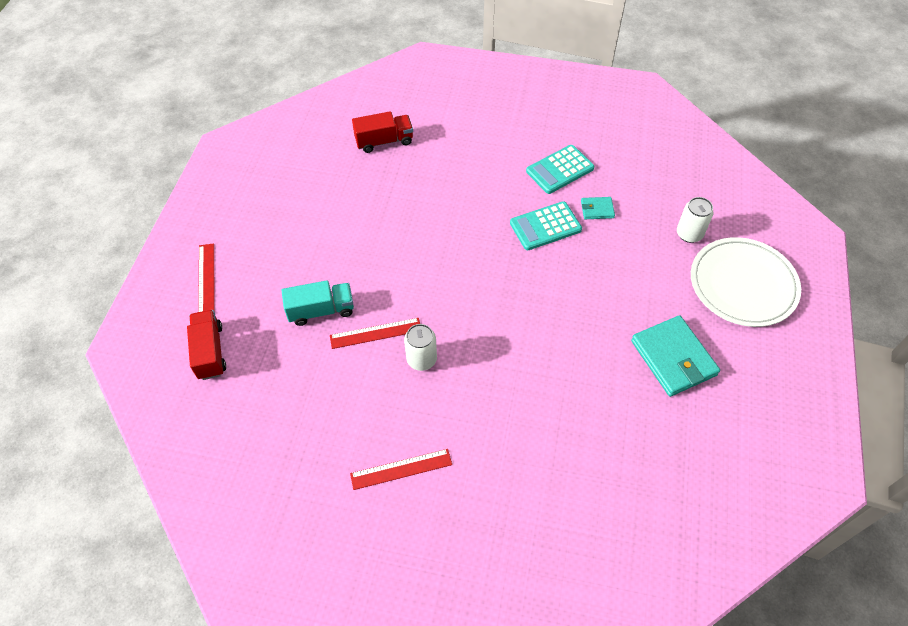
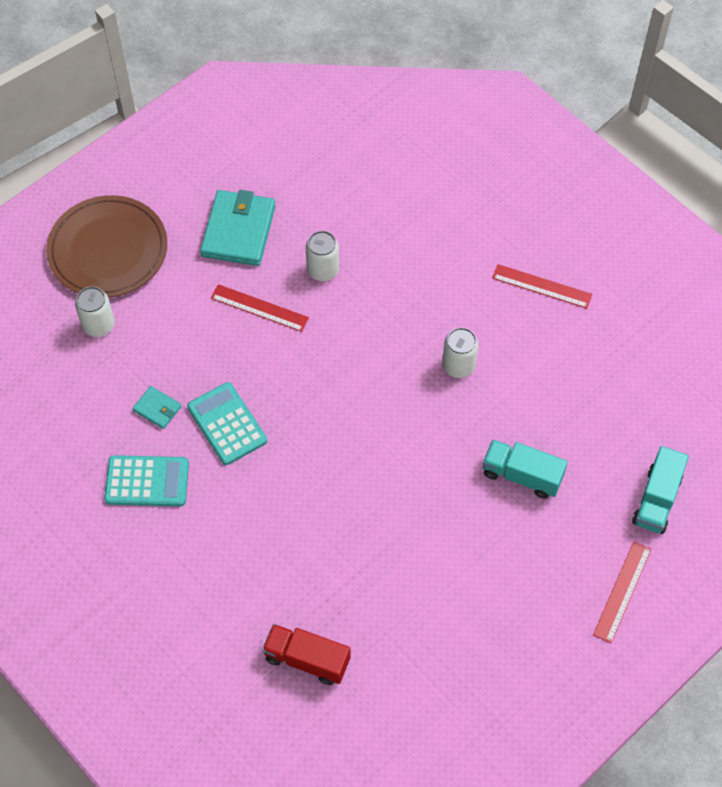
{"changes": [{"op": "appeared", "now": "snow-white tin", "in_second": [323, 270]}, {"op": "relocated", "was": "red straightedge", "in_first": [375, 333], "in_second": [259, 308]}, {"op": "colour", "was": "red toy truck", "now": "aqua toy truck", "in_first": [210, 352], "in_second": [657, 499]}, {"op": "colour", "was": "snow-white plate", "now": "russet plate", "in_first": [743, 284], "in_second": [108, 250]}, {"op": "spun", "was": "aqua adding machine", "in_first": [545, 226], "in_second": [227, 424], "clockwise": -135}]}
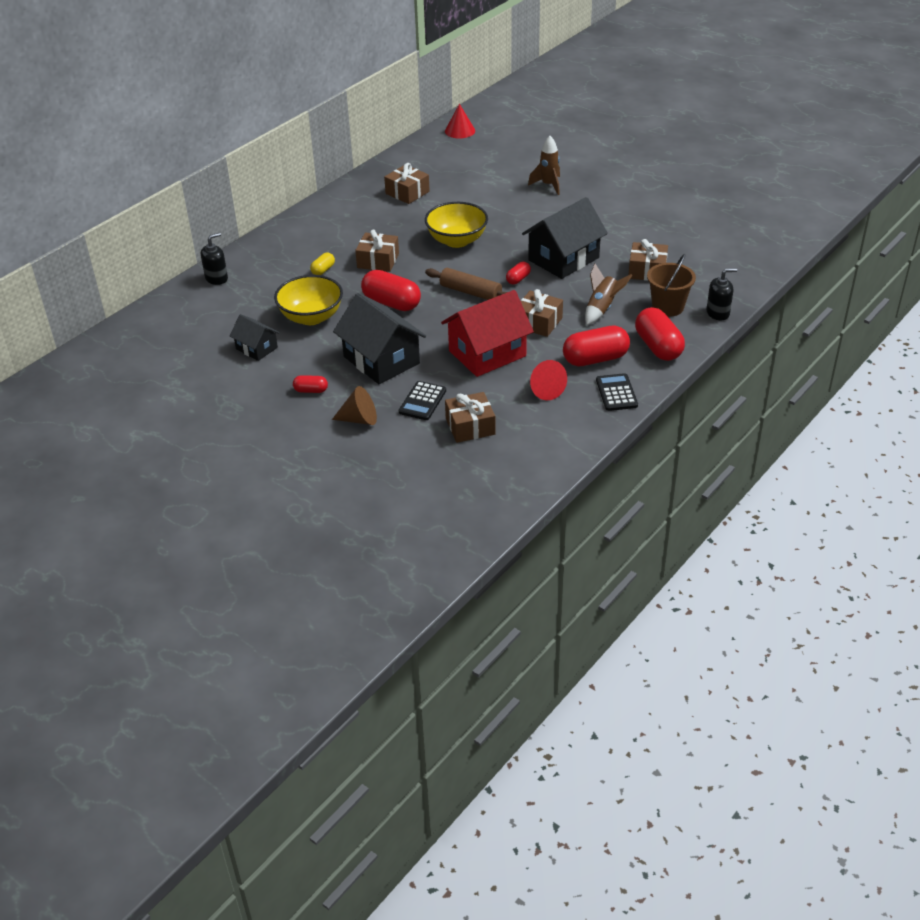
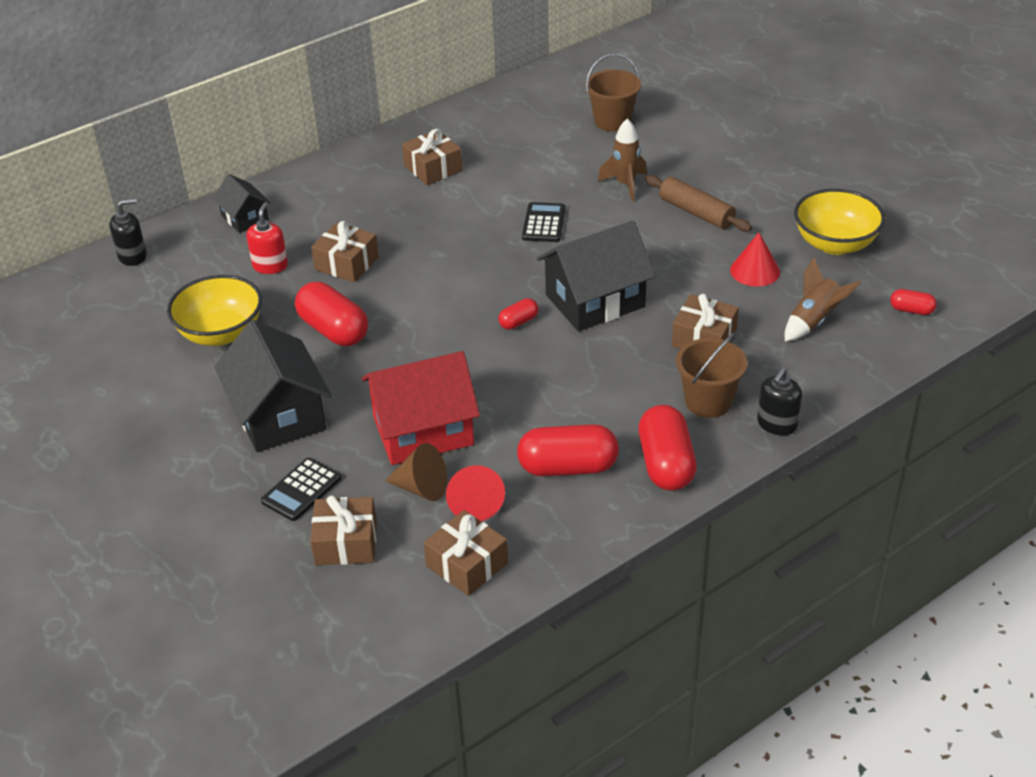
{"changes": [{"op": "appeared", "now": "russet pail", "in_second": [612, 121]}, {"op": "relocated", "was": "black cottage", "in_first": [256, 348], "in_second": [245, 218]}, {"op": "relocated", "was": "red capsule", "in_first": [311, 390], "in_second": [911, 310]}, {"op": "relocated", "was": "russet solid cone", "in_first": [359, 419], "in_second": [421, 488]}, {"op": "relocated", "was": "golden serving bowl", "in_first": [457, 240], "in_second": [835, 244]}, {"op": "relocated", "was": "russet dough roller", "in_first": [470, 292], "in_second": [696, 212]}, {"op": "relocated", "was": "red solid cone", "in_first": [460, 131], "in_second": [755, 271]}, {"op": "relocated", "was": "russet present", "in_first": [538, 322], "in_second": [467, 564]}, {"op": "relocated", "was": "russet spaceship", "in_first": [602, 309], "in_second": [814, 321]}, {"op": "relocated", "was": "black adding machine", "in_first": [616, 393], "in_second": [544, 223]}, {"op": "exchanged", "was": "golden capsule", "now": "red pump bottle", "in_first": [323, 270], "in_second": [270, 266]}, {"op": "spun", "was": "black pump bottle", "in_first": [718, 313], "in_second": [777, 424], "clockwise": 120}]}
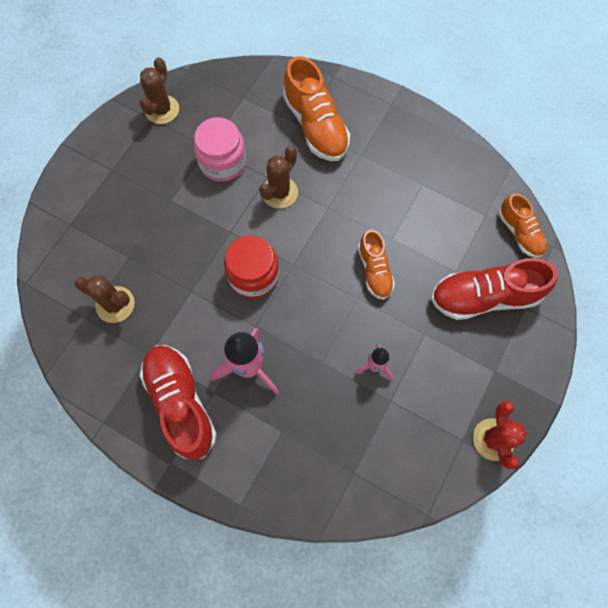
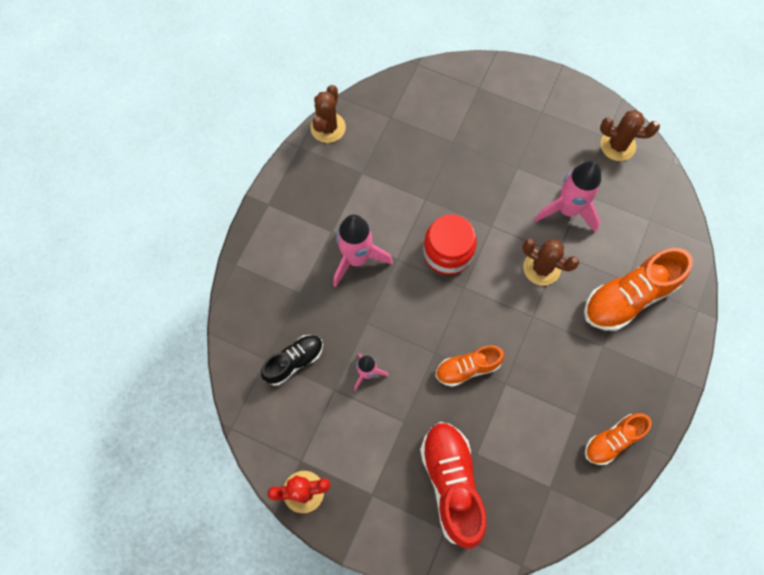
{"changes": [{"op": "missing", "was": "red lace-up shoe", "in_first": [181, 402]}, {"op": "appeared", "now": "black lace-up shoe", "in_second": [294, 361]}, {"op": "relocated", "was": "russet cactus", "in_first": [115, 304], "in_second": [328, 127]}, {"op": "relocated", "was": "orange lace-up shoe", "in_first": [519, 233], "in_second": [612, 440]}, {"op": "exchanged", "was": "rose-pink jam jar", "now": "rose-pink spaceship", "in_first": [223, 162], "in_second": [567, 210]}]}
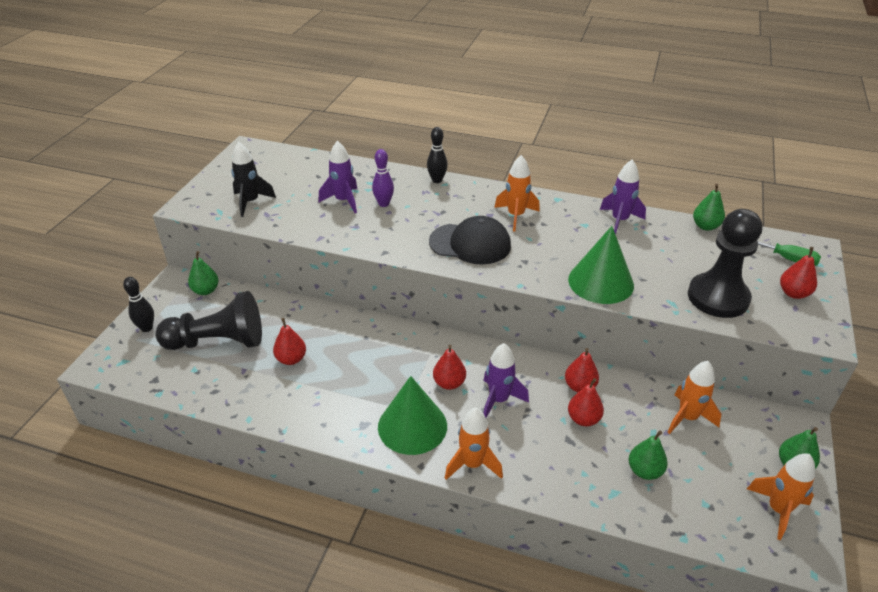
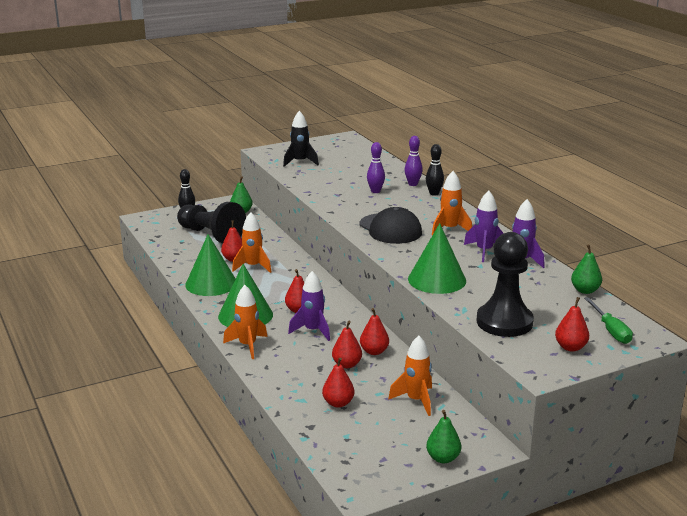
{"changes": [{"op": "appeared", "now": "green solid cone", "in_second": [211, 283]}, {"op": "appeared", "now": "purple bowling pin", "in_second": [413, 184]}, {"op": "relocated", "was": "purple spaceship", "in_first": [343, 201], "in_second": [484, 251]}, {"op": "relocated", "was": "orange spaceship", "in_first": [778, 510], "in_second": [253, 267]}, {"op": "colour", "was": "green pear fruit", "now": "red pear fruit", "in_first": [644, 471], "in_second": [338, 403]}]}
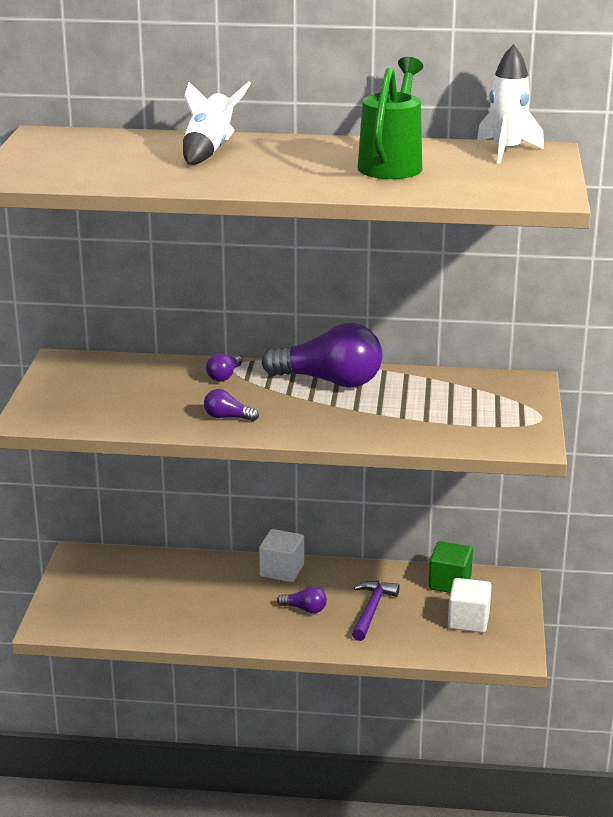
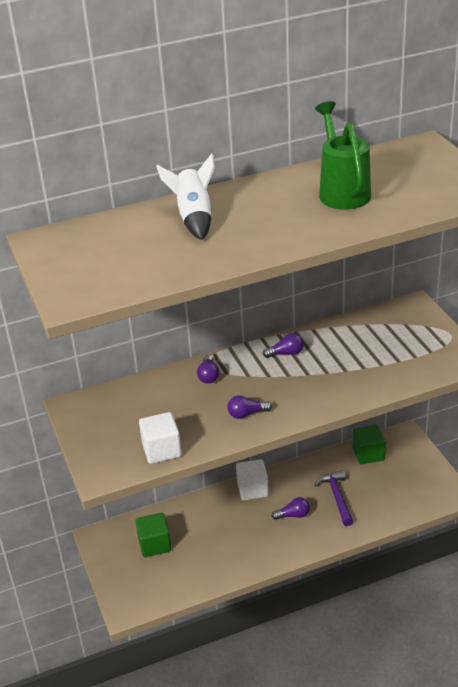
{"changes": [{"op": "missing", "was": "snow-white spaceship", "in_first": [506, 151]}, {"op": "appeared", "now": "green block", "in_second": [154, 544]}, {"op": "relocated", "was": "snow-white block", "in_first": [468, 621], "in_second": [161, 450]}, {"op": "size", "was": "purple light bulb", "in_first": [329, 381], "in_second": [286, 353], "ratio": 0.44}]}
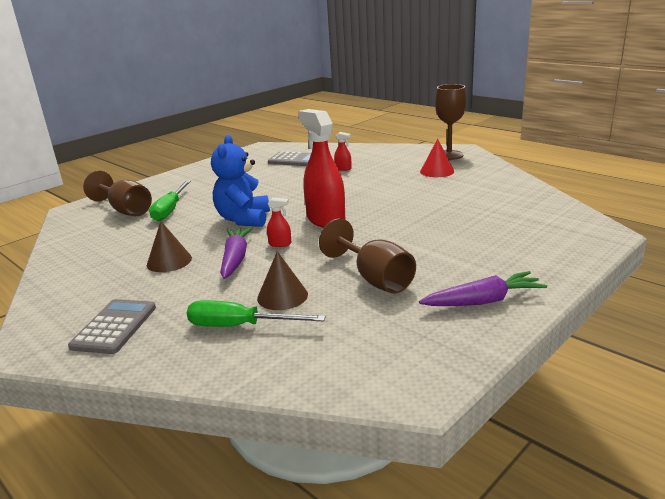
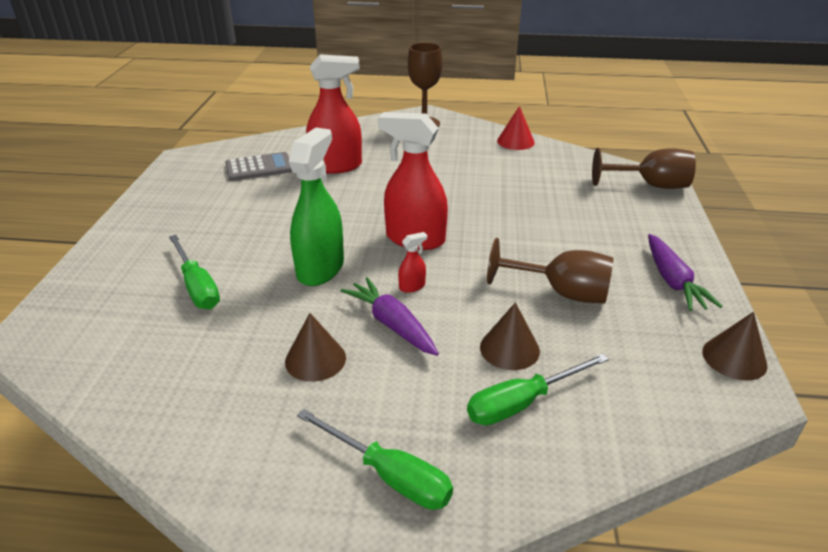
{"changes": [{"op": "appeared", "now": "russet solid cone", "in_second": [734, 358]}, {"op": "relocated", "was": "russet goblet", "in_first": [126, 210], "in_second": [650, 185]}, {"op": "relocated", "was": "red solid cone", "in_first": [437, 171], "in_second": [515, 141]}, {"op": "exchanged", "was": "grey adding machine", "now": "green flat screwdriver", "in_first": [114, 327], "in_second": [389, 475]}, {"op": "exchanged", "was": "blue stuffed bear", "now": "green sprayer", "in_first": [244, 219], "in_second": [320, 268]}, {"op": "spun", "was": "purple toy carrot", "in_first": [483, 301], "in_second": [672, 281], "clockwise": 135}, {"op": "size", "was": "red sprayer", "in_first": [343, 168], "in_second": [336, 166], "ratio": 2.4}]}
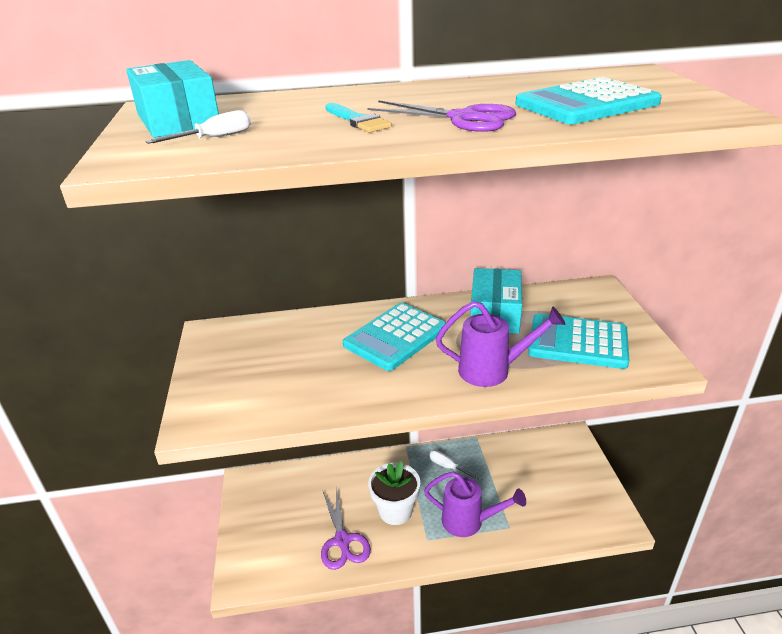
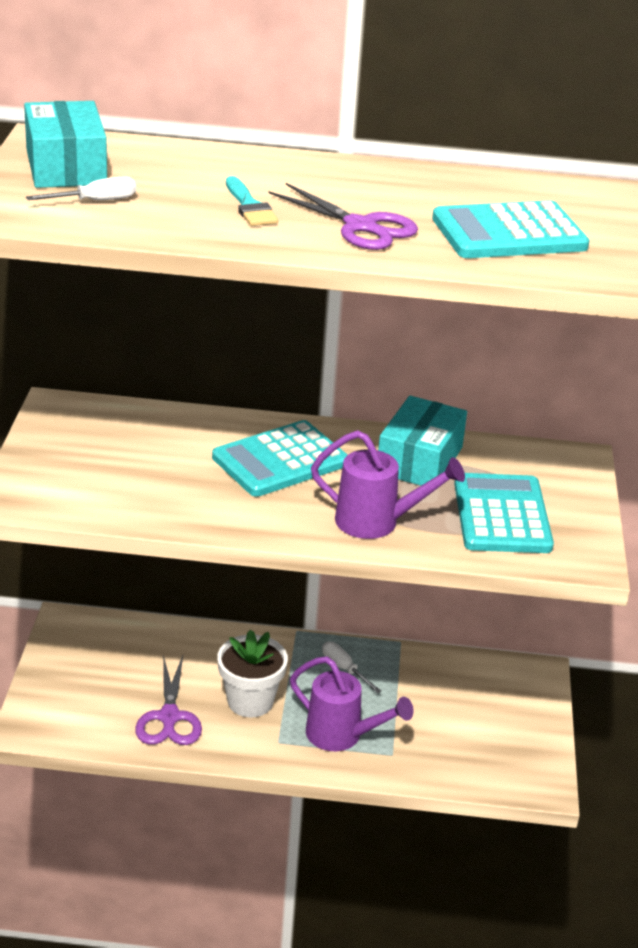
{"changes": [{"op": "spun", "was": "aqua adding machine", "in_first": [577, 342], "in_second": [502, 515], "clockwise": 60}]}
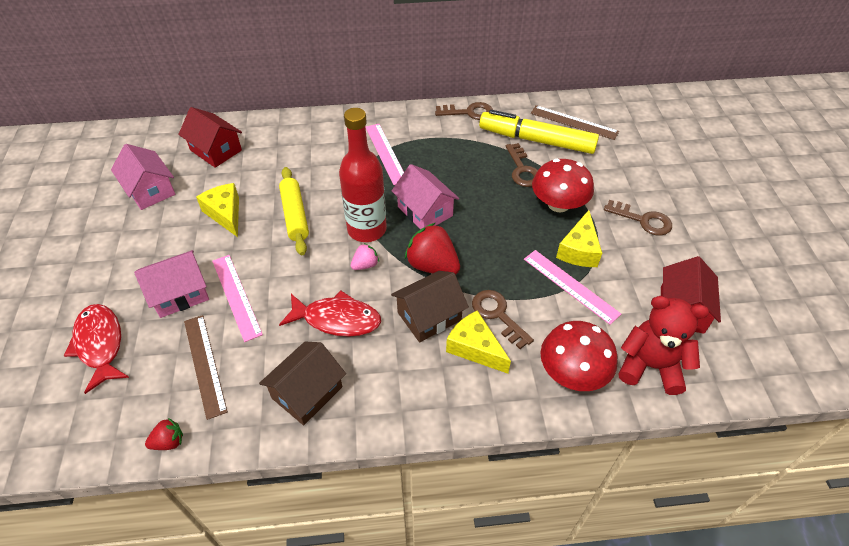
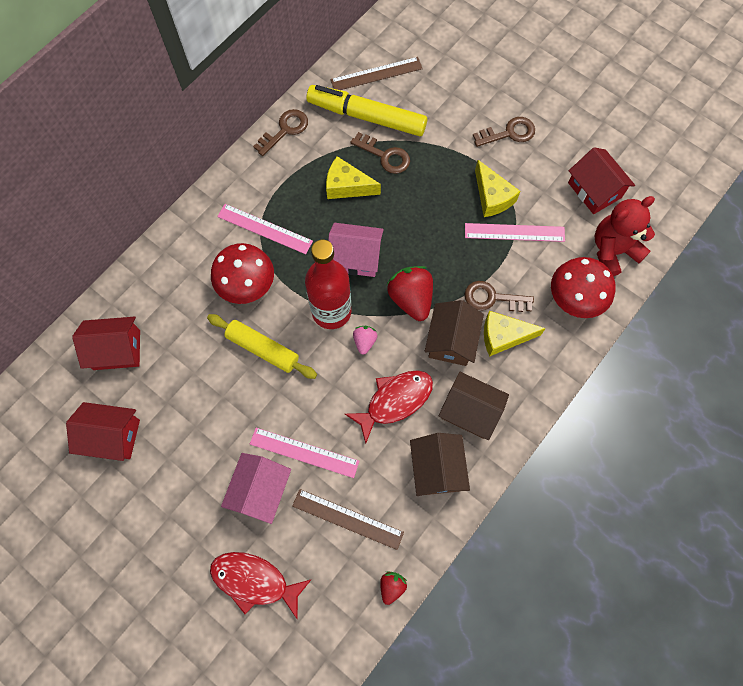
{"changes": [{"op": "appeared", "now": "russet cottage", "in_second": [470, 411]}, {"op": "relocated", "was": "golden cheese", "in_first": [225, 214], "in_second": [347, 186]}, {"op": "relocated", "was": "red mushroom", "in_first": [558, 204], "in_second": [246, 284]}, {"op": "colour", "was": "rose-pink cottage", "now": "red cottage", "in_first": [150, 190], "in_second": [112, 436]}, {"op": "spun", "was": "red strawberry", "in_first": [432, 265], "in_second": [411, 299], "clockwise": 75}, {"op": "spun", "was": "golden felt pen", "in_first": [536, 140], "in_second": [366, 117], "clockwise": 45}]}
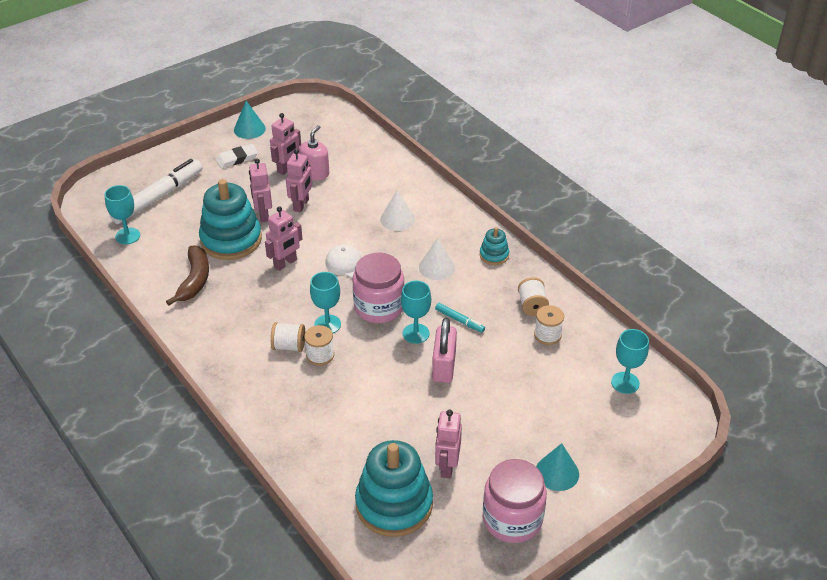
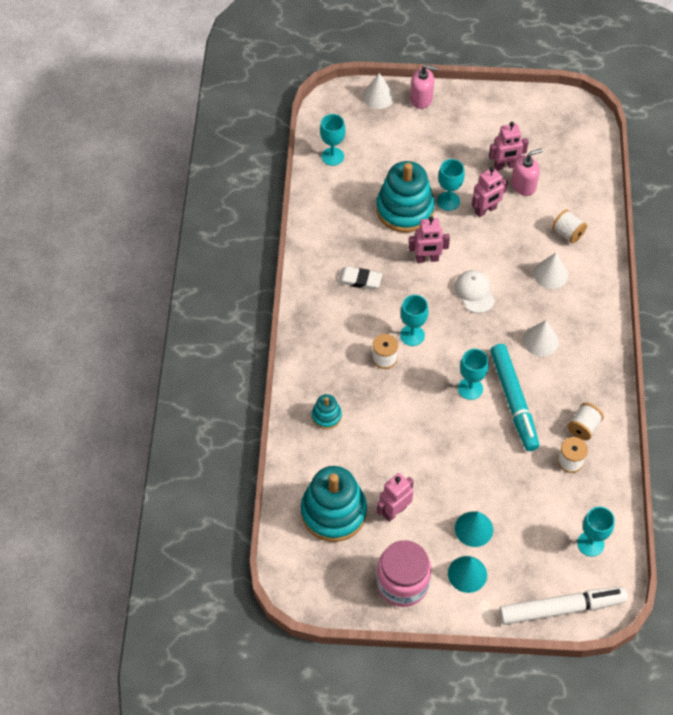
{"changes": [{"op": "missing", "was": "russet banana", "in_first": [195, 280]}, {"op": "missing", "was": "rose-pink jam jar", "in_first": [379, 307]}, {"op": "missing", "was": "rose-pink lock", "in_first": [444, 366]}, {"op": "appeared", "now": "snow-white solid cone", "in_second": [378, 96]}, {"op": "appeared", "now": "rose-pink pump bottle", "in_second": [421, 99]}, {"op": "relocated", "was": "snow-white felt pen", "in_first": [158, 197], "in_second": [561, 608]}, {"op": "relocated", "was": "snow-white pencil eraser", "in_first": [237, 159], "in_second": [359, 280]}, {"op": "relocated", "was": "aqua solid cone", "in_first": [249, 129], "in_second": [474, 529]}, {"op": "relocated", "was": "snow-white spool", "in_first": [289, 346], "in_second": [567, 233]}, {"op": "relocated", "was": "aqua stacking rings", "in_first": [494, 255], "in_second": [326, 416]}, {"op": "exchanged", "was": "rose-pink robot", "now": "aqua goblet", "in_first": [263, 215], "in_second": [448, 201]}, {"op": "size", "was": "aqua felt pen", "in_first": [459, 320], "in_second": [513, 400], "ratio": 2.2}]}
